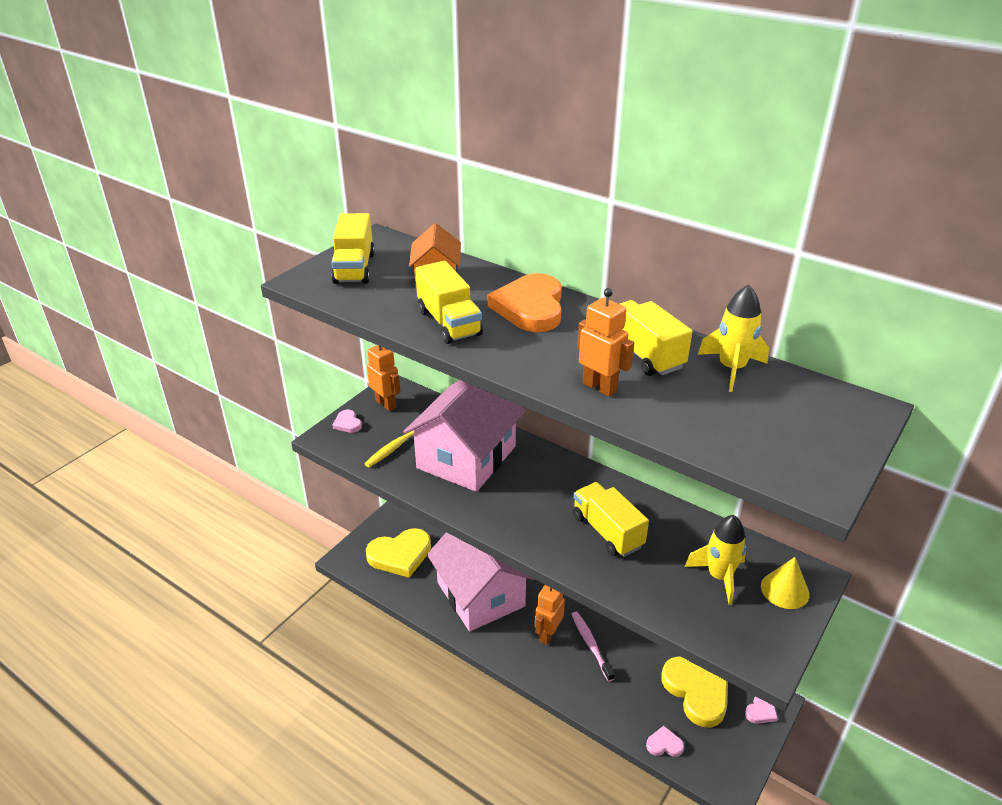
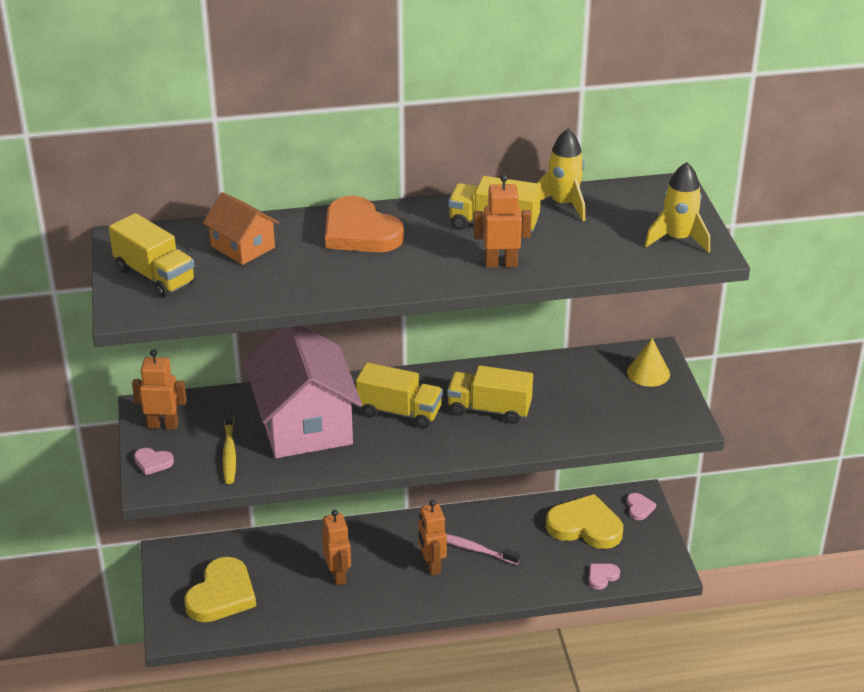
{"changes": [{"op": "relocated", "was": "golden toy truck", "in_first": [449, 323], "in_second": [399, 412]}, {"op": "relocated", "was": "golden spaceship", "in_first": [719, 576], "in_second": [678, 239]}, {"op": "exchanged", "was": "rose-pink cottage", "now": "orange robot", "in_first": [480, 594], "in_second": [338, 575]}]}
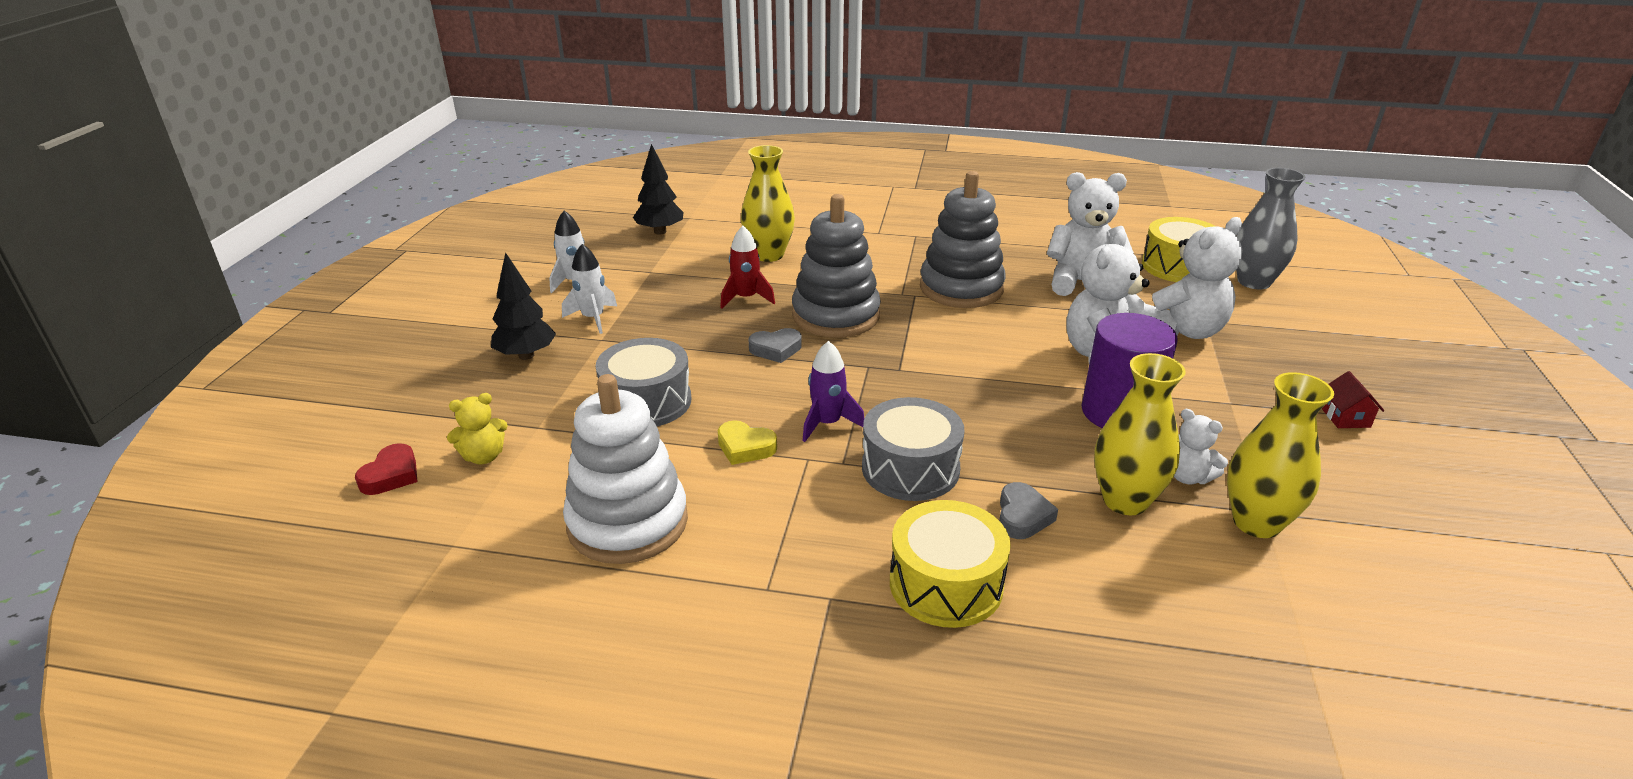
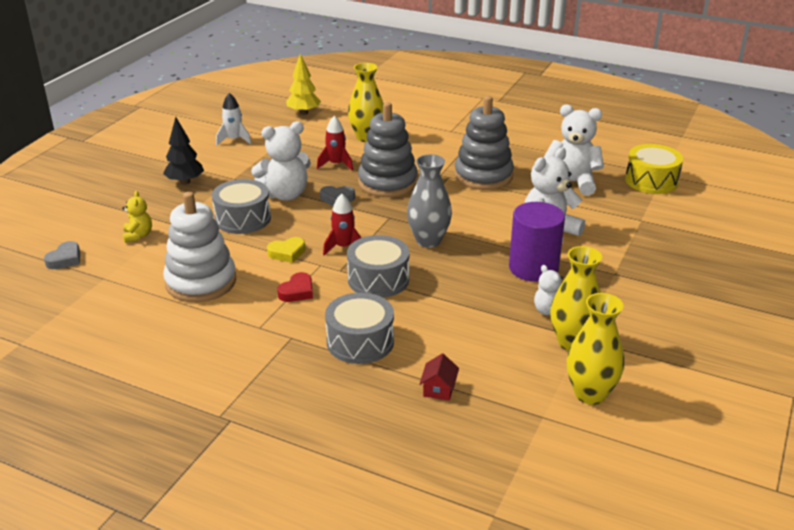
{"changes": [{"op": "missing", "was": "snow-white spaceship", "in_first": [593, 318]}, {"op": "relocated", "was": "red heart shape", "in_first": [391, 475], "in_second": [297, 291]}, {"op": "relocated", "was": "grey heart shape", "in_first": [1022, 516], "in_second": [65, 259]}, {"op": "relocated", "was": "golden vase", "in_first": [1125, 501], "in_second": [590, 394]}, {"op": "relocated", "was": "snow-white stuffed bear", "in_first": [1183, 331], "in_second": [285, 195]}, {"op": "relocated", "was": "grey vase", "in_first": [1254, 282], "in_second": [428, 241]}, {"op": "relocated", "was": "red cottage", "in_first": [1345, 417], "in_second": [439, 389]}, {"op": "colour", "was": "black fir tree", "now": "golden fir tree", "in_first": [660, 231], "in_second": [304, 113]}, {"op": "colour", "was": "purple spaceship", "now": "red spaceship", "in_first": [827, 424], "in_second": [343, 247]}, {"op": "colour", "was": "golden drum", "now": "grey drum", "in_first": [946, 584], "in_second": [360, 342]}, {"op": "spun", "was": "golden stuffed bear", "in_first": [484, 456], "in_second": [138, 235], "clockwise": -90}, {"op": "spun", "was": "golden heart shape", "in_first": [745, 447], "in_second": [287, 253], "clockwise": -60}]}
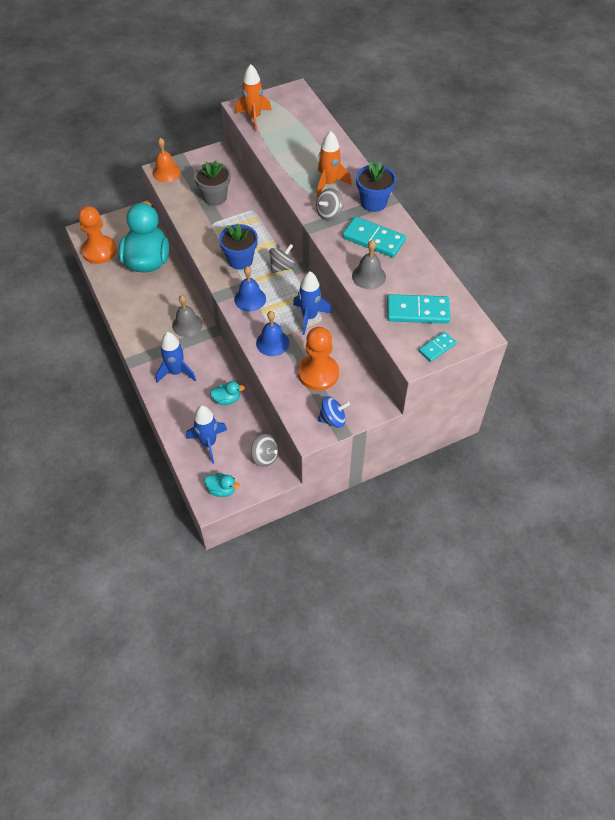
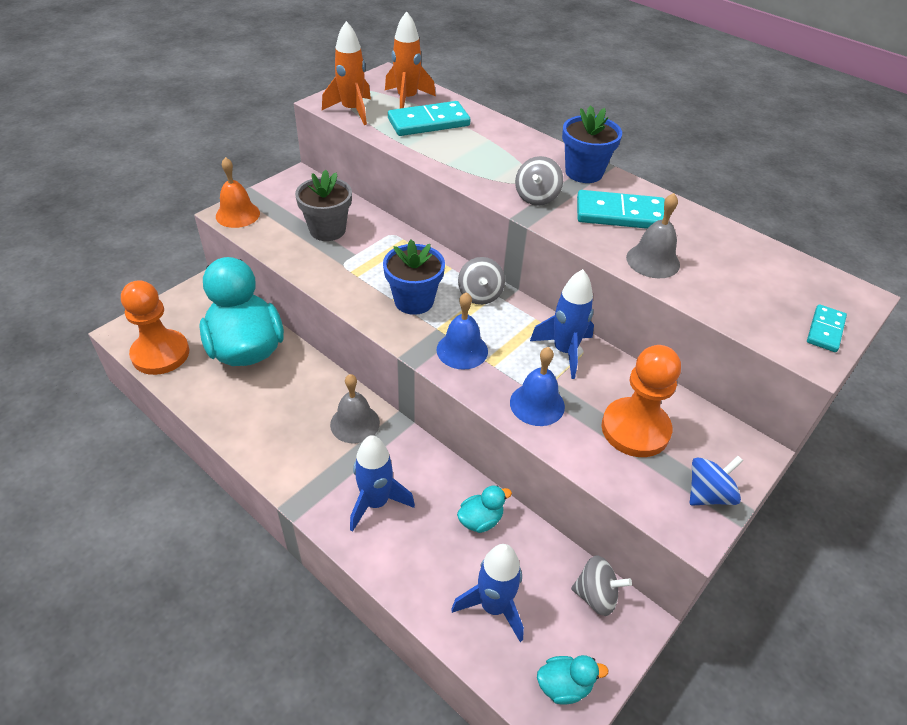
{"changes": [{"op": "relocated", "was": "orange spaceship", "in_first": [329, 184], "in_second": [407, 99]}, {"op": "relocated", "was": "aqua domino", "in_first": [418, 311], "in_second": [428, 122]}, {"op": "spun", "was": "grey whirligig", "in_first": [282, 267], "in_second": [480, 295], "clockwise": 150}]}
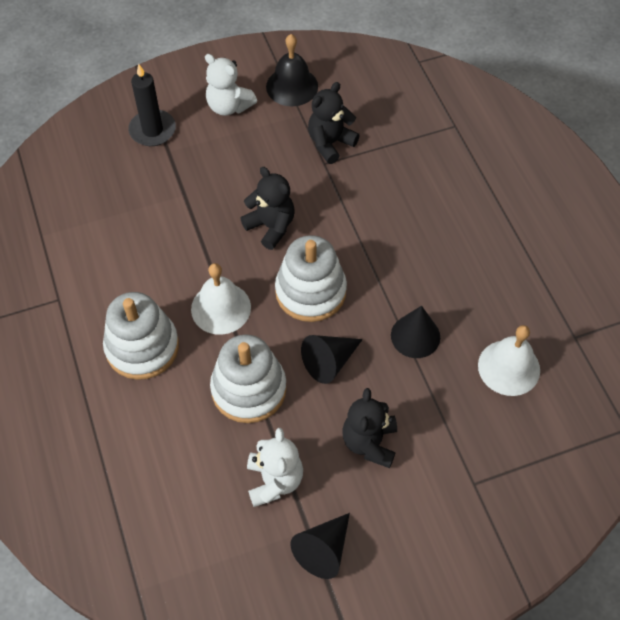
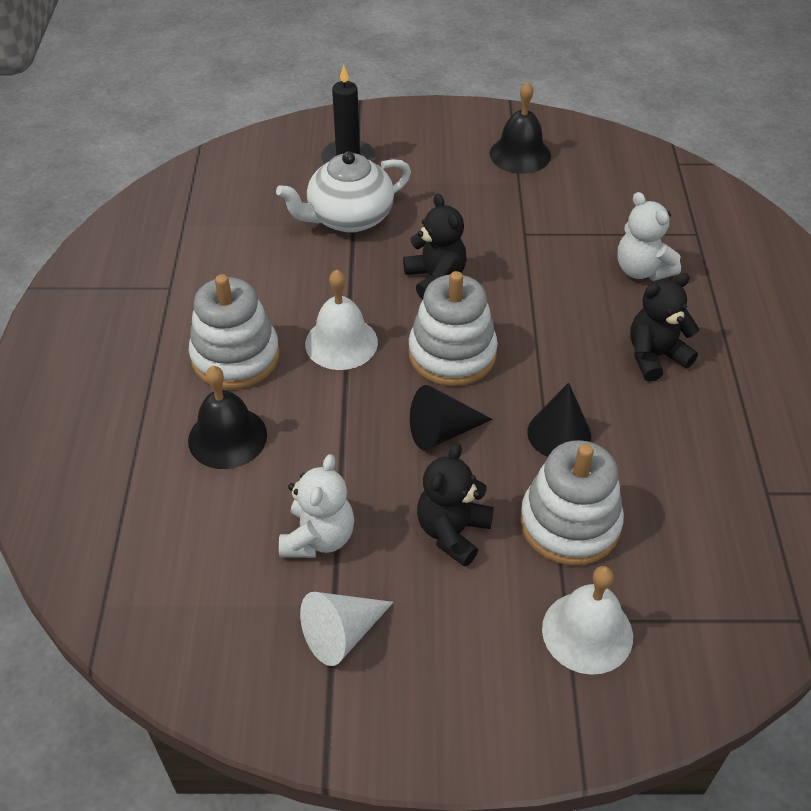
{"changes": [{"op": "appeared", "now": "black school bell", "in_second": [227, 437]}, {"op": "appeared", "now": "snow-white teapot", "in_second": [349, 218]}, {"op": "relocated", "was": "snow-white stuffed bear", "in_first": [229, 106], "in_second": [642, 270]}, {"op": "relocated", "was": "snow-white stacking rings", "in_first": [249, 389], "in_second": [569, 523]}, {"op": "relocated", "was": "black stuffed bear", "in_first": [330, 143], "in_second": [655, 356]}, {"op": "relocated", "was": "snow-white school bell", "in_first": [509, 367], "in_second": [587, 632]}, {"op": "colour", "was": "black solid cone", "now": "snow-white solid cone", "in_first": [323, 550], "in_second": [342, 633]}]}
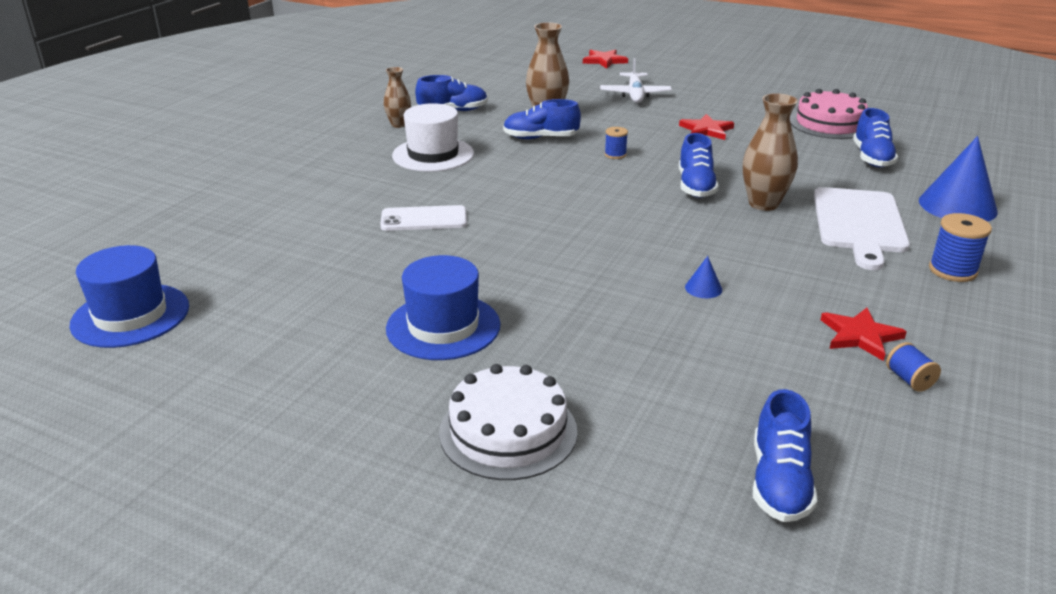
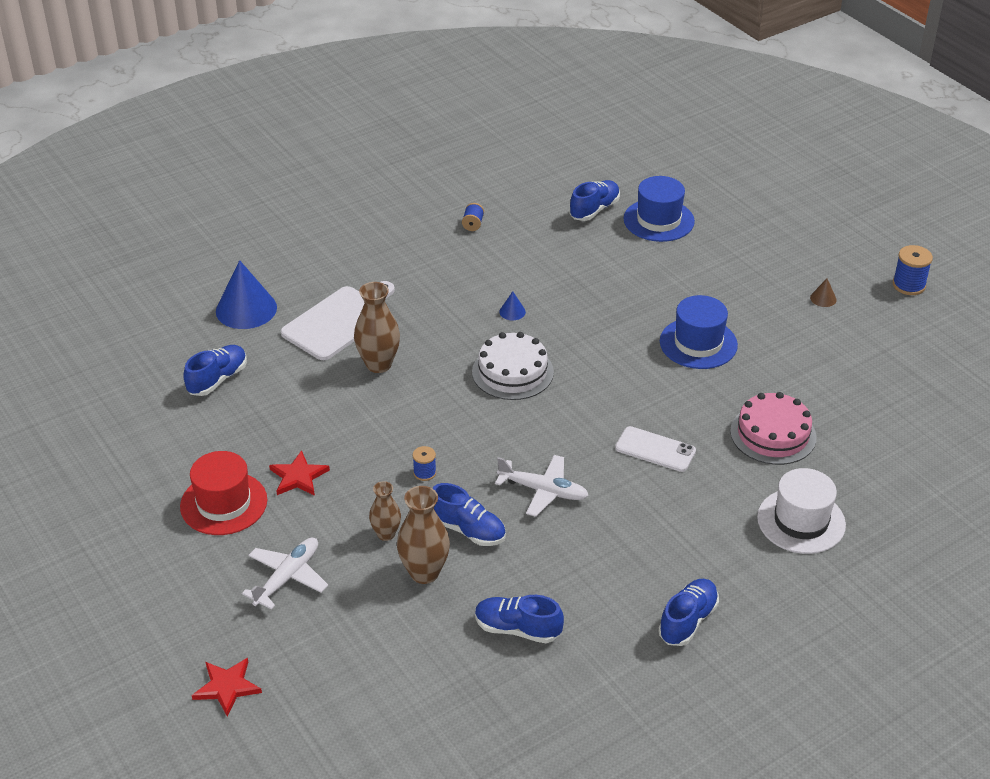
{"changes": [{"op": "missing", "was": "red star", "in_first": [860, 336]}, {"op": "appeared", "now": "red top hat", "in_second": [224, 503]}, {"op": "appeared", "now": "snow-white aeroplane", "in_second": [543, 491]}, {"op": "appeared", "now": "russet solid cone", "in_second": [823, 298]}, {"op": "relocated", "was": "blue top hat", "in_first": [130, 315], "in_second": [658, 220]}, {"op": "relocated", "was": "russet vase", "in_first": [399, 124], "in_second": [386, 534]}, {"op": "relocated", "was": "snow-white top hat", "in_first": [433, 155], "in_second": [801, 521]}, {"op": "relocated", "was": "snow-white cake", "in_first": [508, 431], "in_second": [512, 372]}, {"op": "relocated", "was": "blue lace-up shoe", "in_first": [695, 186], "in_second": [688, 621]}, {"op": "relocated", "was": "rose-pink cake", "in_first": [829, 124], "in_second": [773, 434]}, {"op": "relocated", "was": "blue spool", "in_first": [952, 270], "in_second": [908, 285]}]}
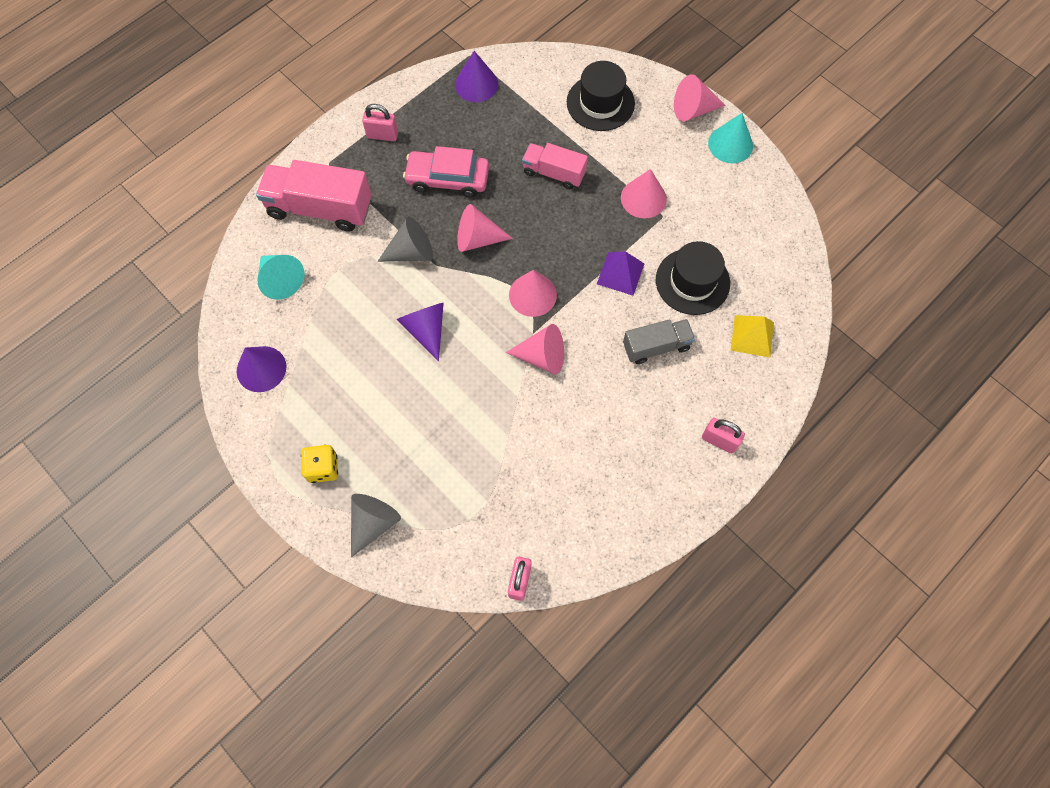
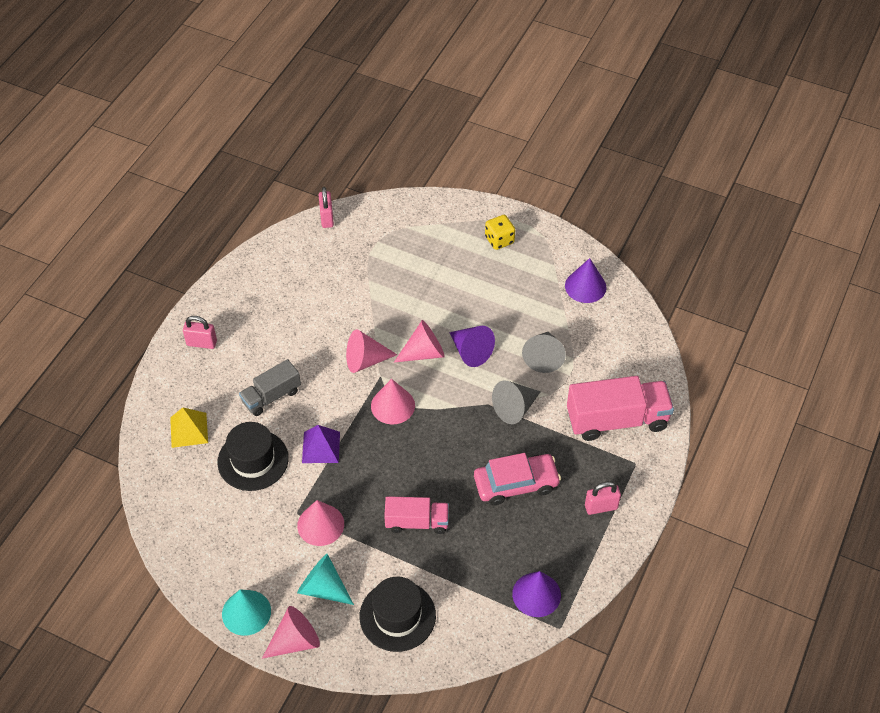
{"changes": [{"op": "relocated", "was": "aqua solid cone", "in_first": [280, 280], "in_second": [323, 588]}, {"op": "relocated", "was": "grey solid cone", "in_first": [373, 523], "in_second": [543, 357]}, {"op": "relocated", "was": "rose-pink solid cone", "in_first": [477, 239], "in_second": [424, 353]}]}
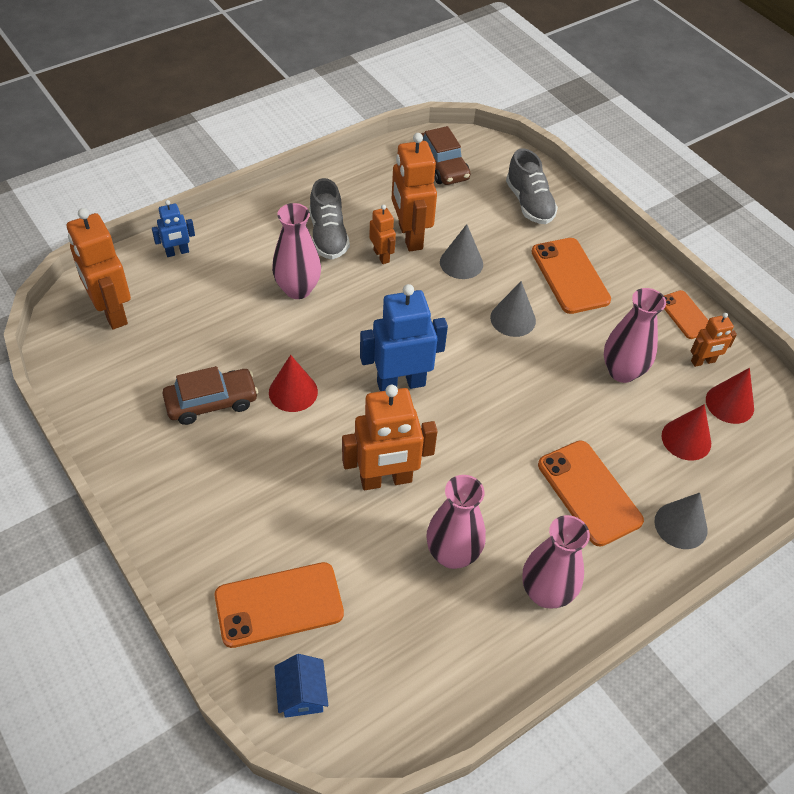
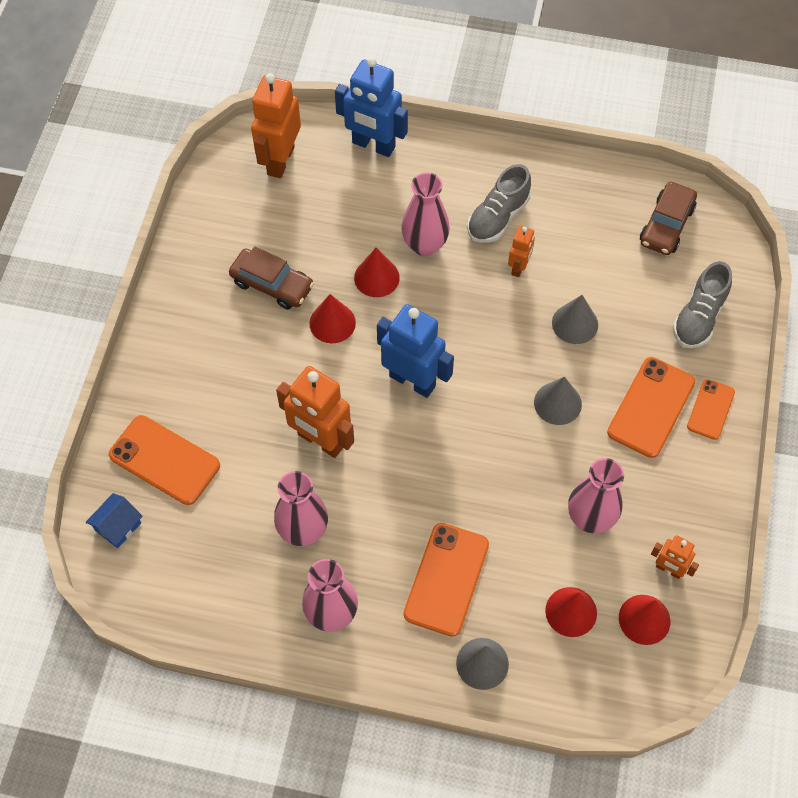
{"changes": [{"op": "missing", "was": "orange robot", "in_first": [410, 236]}, {"op": "appeared", "now": "red solid cone", "in_second": [376, 277]}, {"op": "relocated", "was": "orange mobile phone", "in_first": [685, 315], "in_second": [710, 409]}, {"op": "size", "was": "blue robot", "in_first": [177, 252], "in_second": [373, 145], "ratio": 1.9}]}
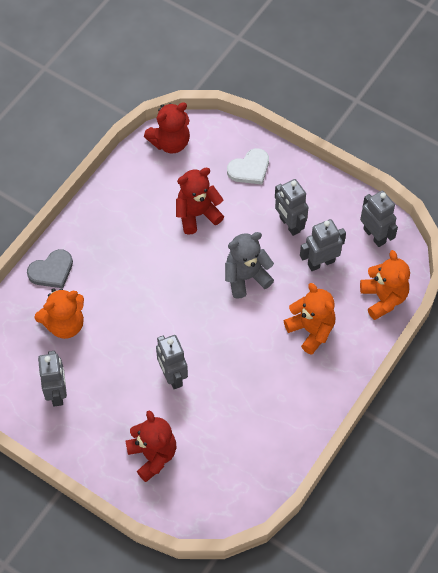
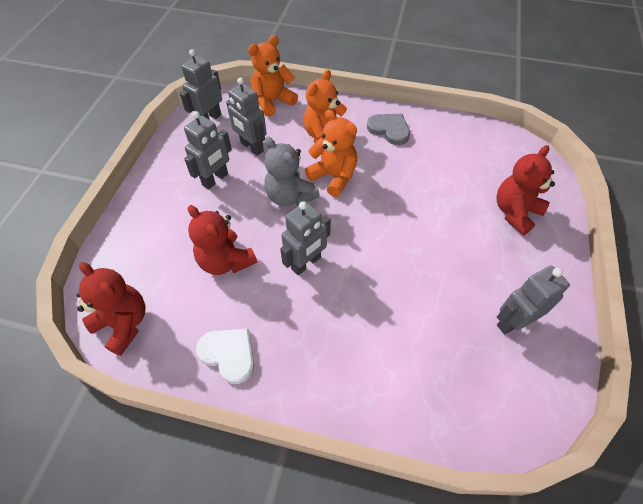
{"changes": [{"op": "relocated", "was": "grey heart shape", "in_first": [51, 271], "in_second": [389, 129]}, {"op": "relocated", "was": "orange stuffed bear", "in_first": [64, 324], "in_second": [333, 177]}, {"op": "relocated", "was": "grey robot", "in_first": [172, 376], "in_second": [306, 263]}, {"op": "relocated", "was": "snow-white heart shape", "in_first": [249, 169], "in_second": [229, 354]}]}
